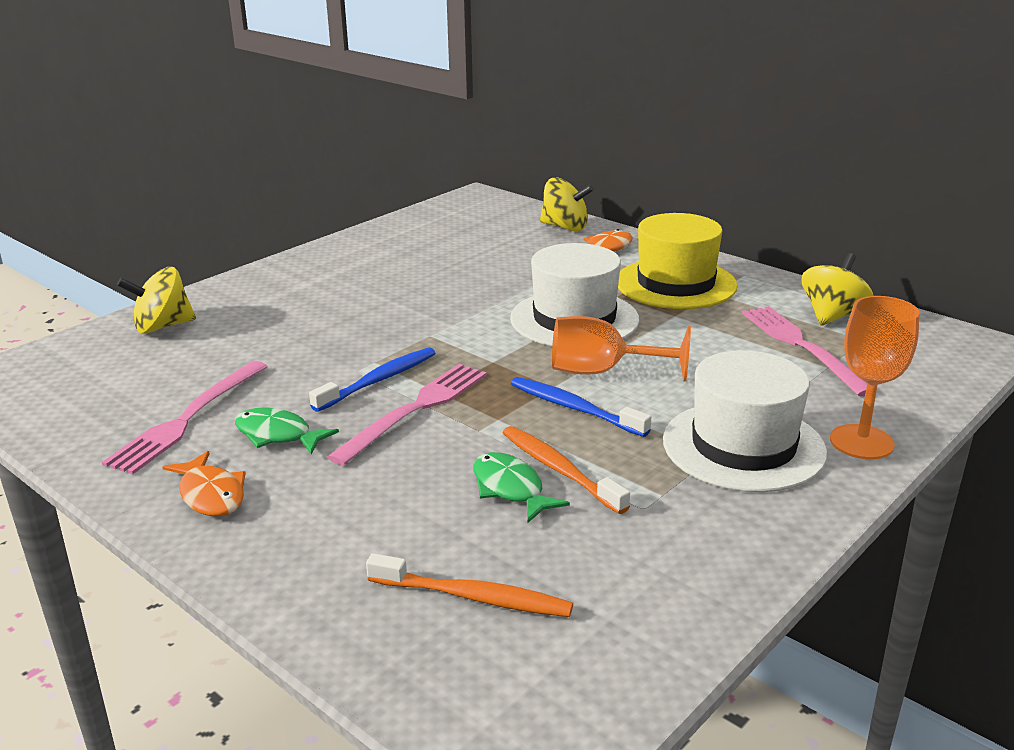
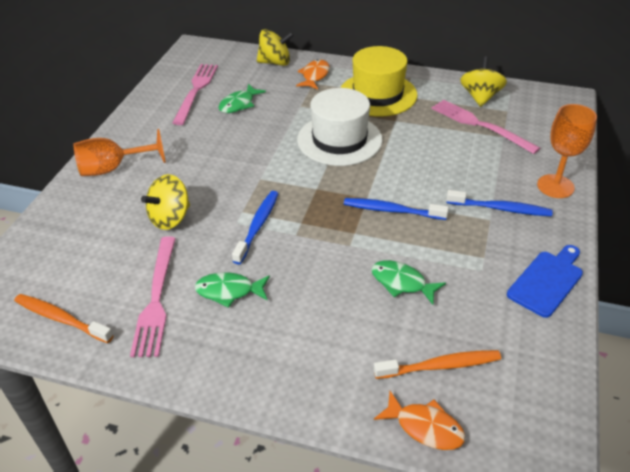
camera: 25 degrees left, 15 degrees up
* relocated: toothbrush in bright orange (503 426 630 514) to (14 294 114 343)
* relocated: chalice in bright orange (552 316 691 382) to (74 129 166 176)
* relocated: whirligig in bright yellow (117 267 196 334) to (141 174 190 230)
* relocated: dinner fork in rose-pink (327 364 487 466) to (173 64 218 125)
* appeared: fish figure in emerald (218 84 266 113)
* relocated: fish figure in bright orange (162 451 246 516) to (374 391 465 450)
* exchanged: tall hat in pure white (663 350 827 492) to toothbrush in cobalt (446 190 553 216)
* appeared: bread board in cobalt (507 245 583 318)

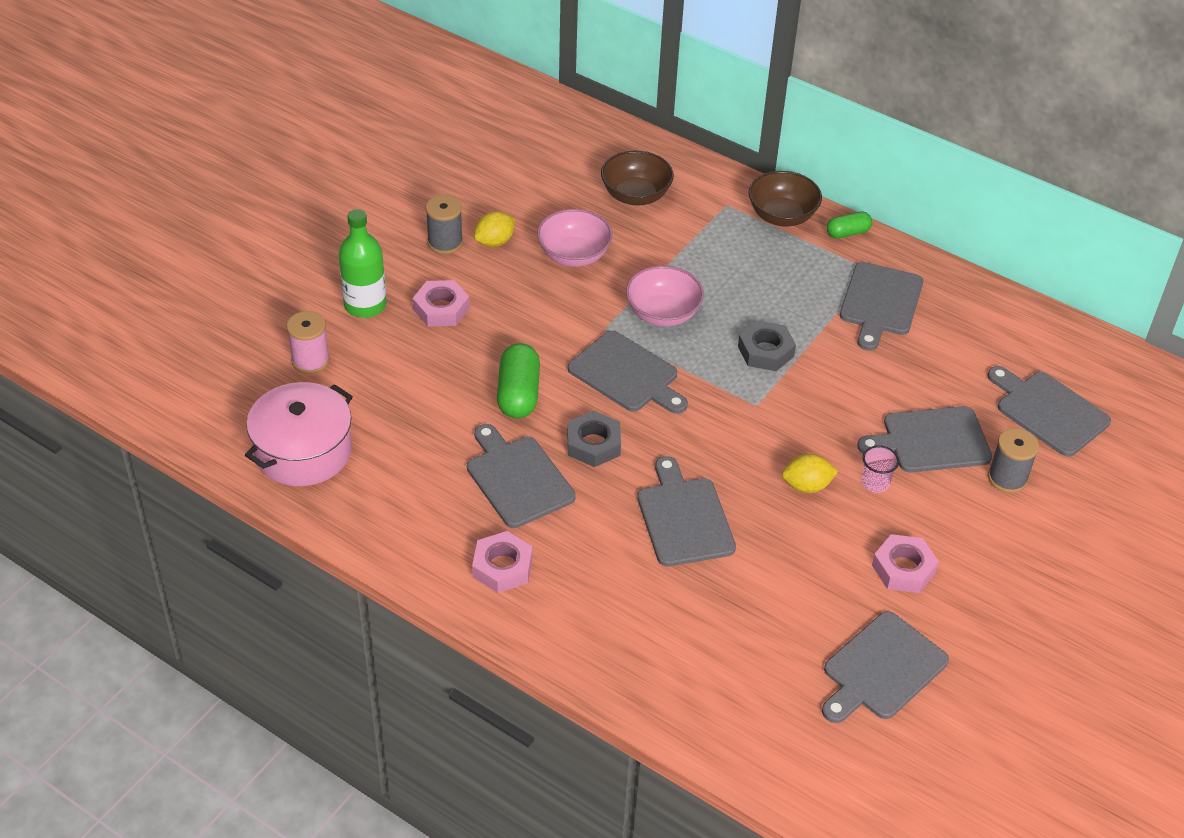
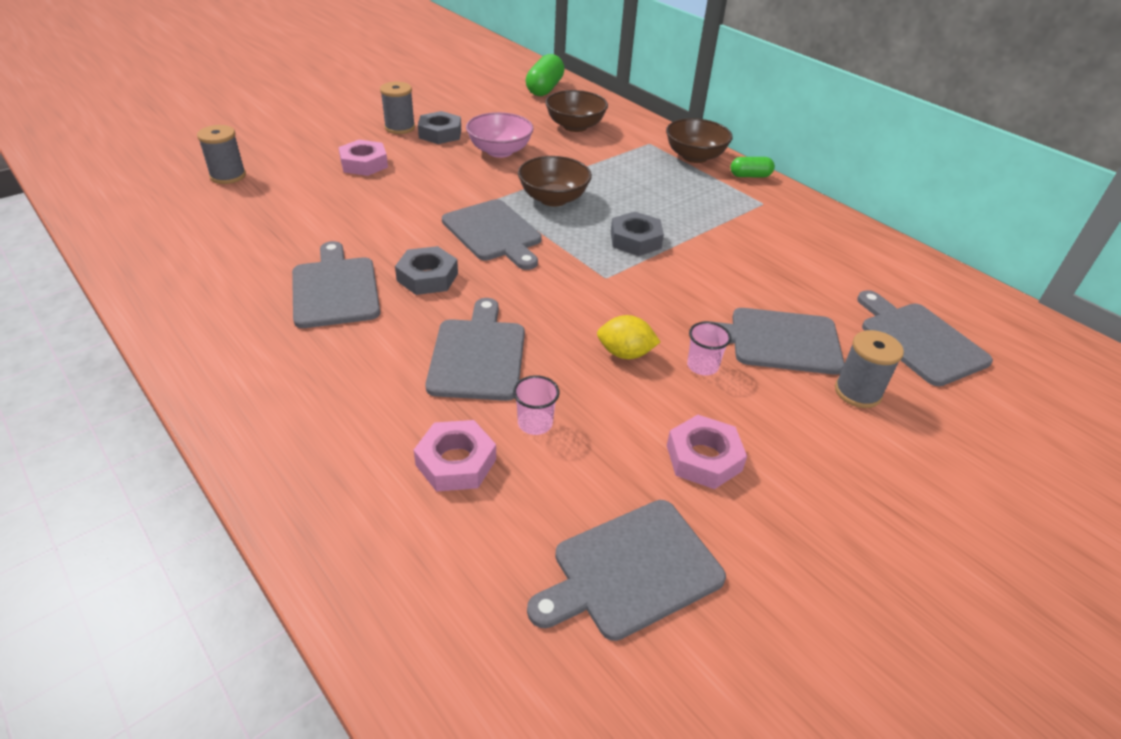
camera: 15 degrees right, 5 degrees down
* colour: spool in rose-pink (286 311 330 374) to spool in gray (197 125 246 184)
* relocated: nut in rose-pink (472 531 533 593) to (414 420 496 492)
* exchanged: lemon in bright yellow (474 211 515 247) to nut in gray (418 111 461 144)
* appeared: tumbler in rose-pink (513 375 560 435)
* colour: deep dish in rose-pink (626 266 704 327) to deep dish in dark brown (518 156 592 206)
* relocated: capsule in emerald (497 343 540 419) to (526 54 565 96)
* missing: pot in rose-pink (245 382 353 486)
* missing: bottle in emerald (339 209 387 318)
* missing: bread board in gray (840 262 923 351)

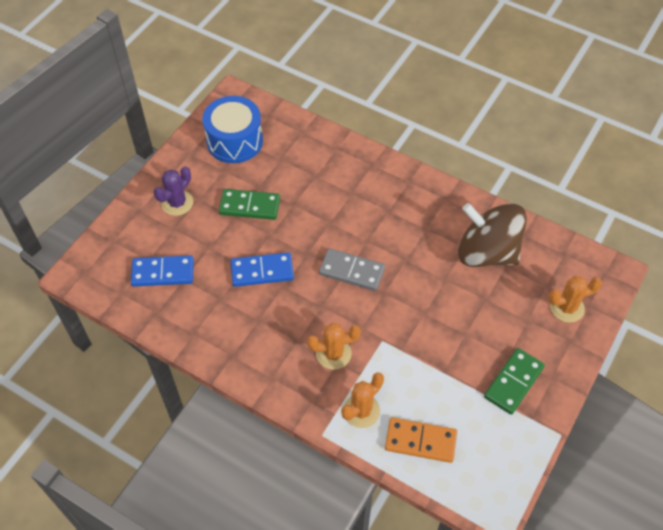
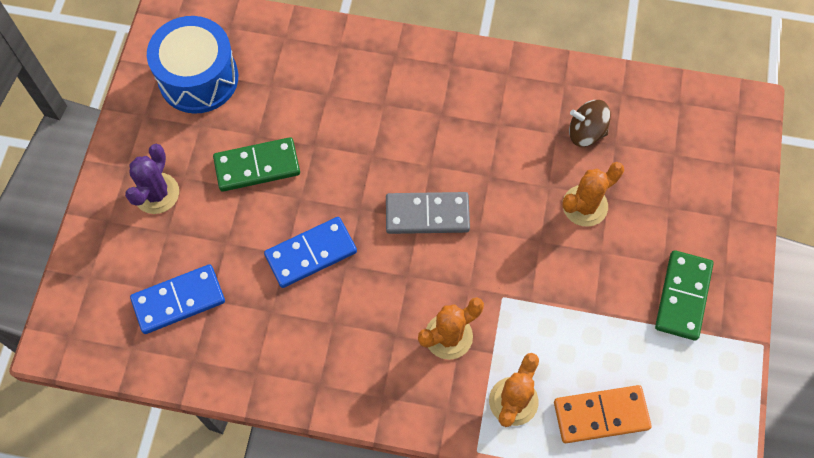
camera: 20 degrees left, 10 degrees up
* relocated: cactus in bright orange (549 276 602 323) to (563 162 624 227)
* size: whirligig in dark brown (458 203 527 267) = (569 100 611 147) x0.48

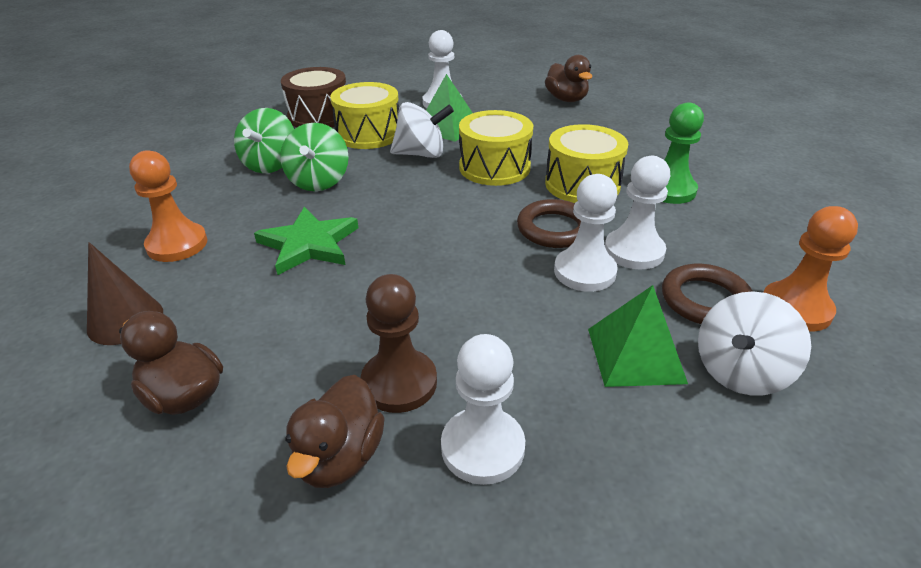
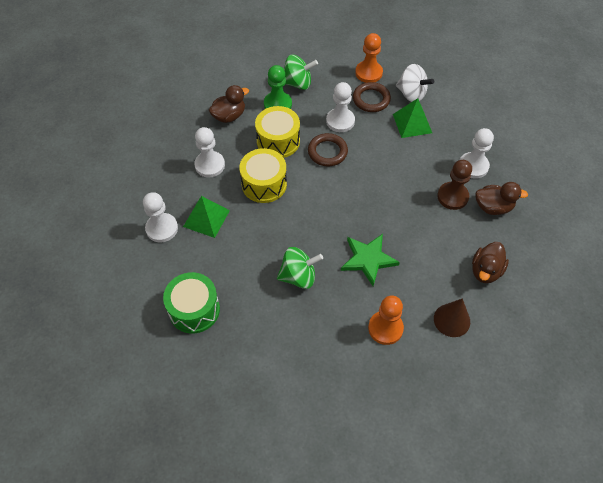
camera: 100 degrees left, 20 degrees up
* colour: toy drum in dark brown (281 67 346 127) to toy drum in emerald (163 272 220 334)
* relocated: game pawn in pure white (554 174 618 292) to (194 127 225 177)
* relocated: rubber duck in dark brown (545 55 592 102) to (209 85 249 123)
* relocated: whirligig in emerald (234 108 294 173) to (284 55 318 90)
* missing: toy drum in bright yellow (330 82 399 149)
* missing: whirligig in pure white (390 102 454 158)

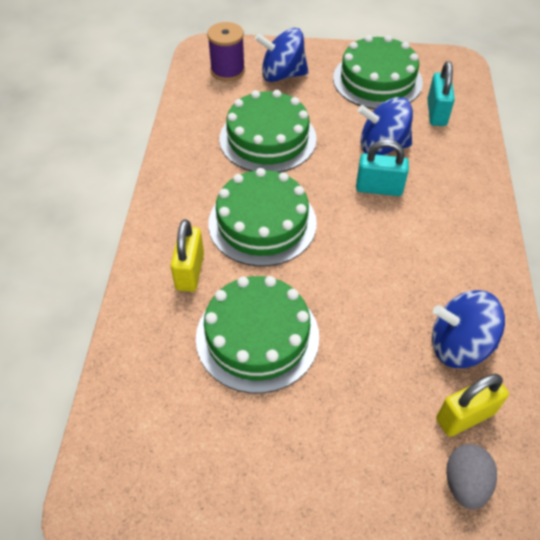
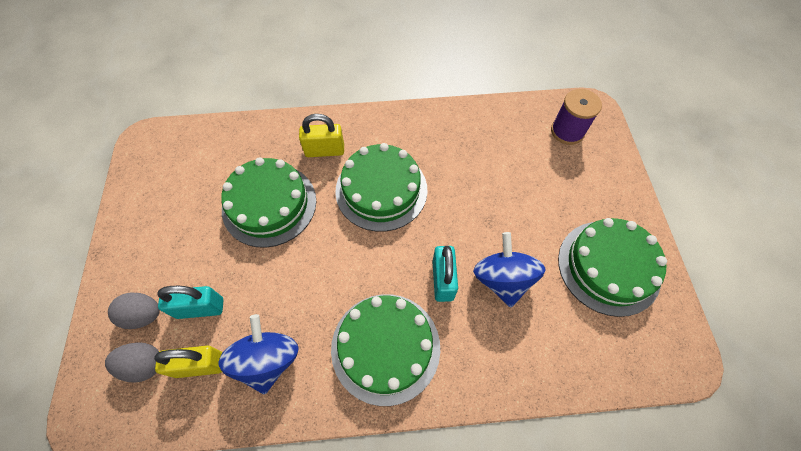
camera: 80 degrees right, 10 degrees up
* appeared: egg in gray (108 293 160 329)
* spun: small lock in bright yellow (436 374 509 437) = (154 345 223 378) 60 degrees counterclockwise
* relocated: small lock in aqua (427 61 455 126) to (157 286 224 319)
* relocated: gateau in emerald (220 90 317 172) to (331 294 440 406)
* missing: whirligig in cobalt (255 28 309 82)

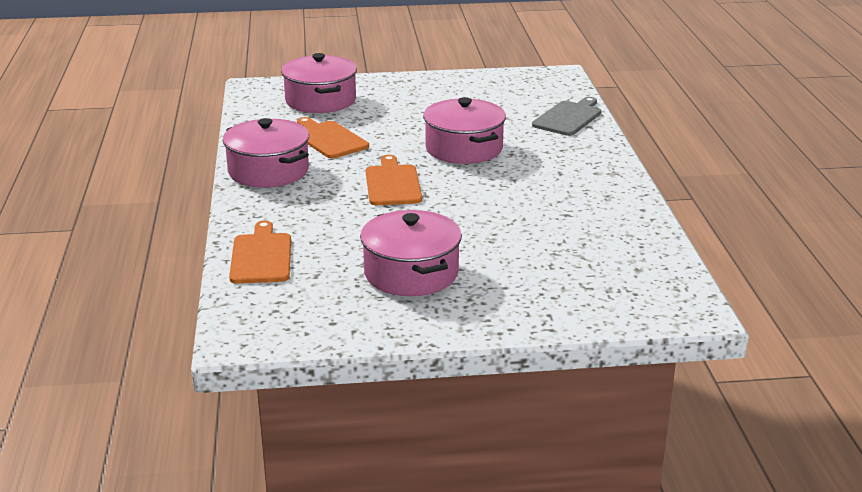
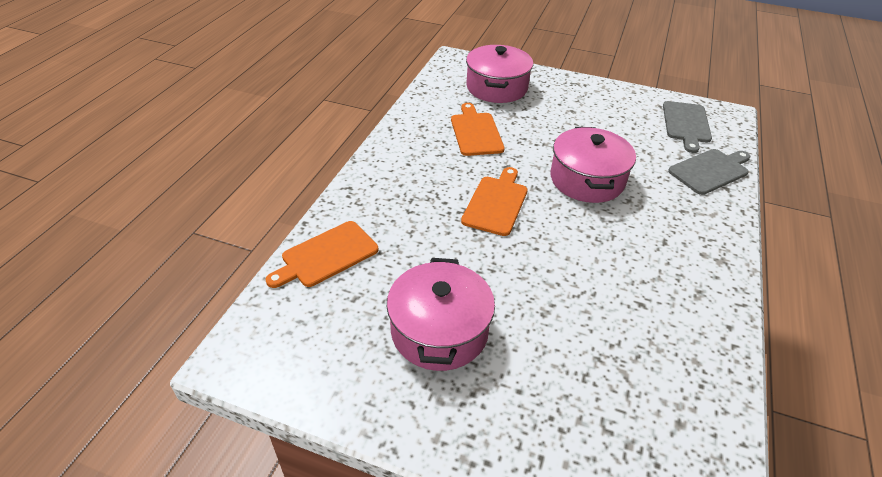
camera: 25 degrees right, 15 degrees up
* spun: bread board in bright orange (229 221 291 284) = (266 221 378 288) 150 degrees counterclockwise
* appeared: bread board in gray (663 101 712 153)
* missing: pot in rose-pink (223 118 309 188)

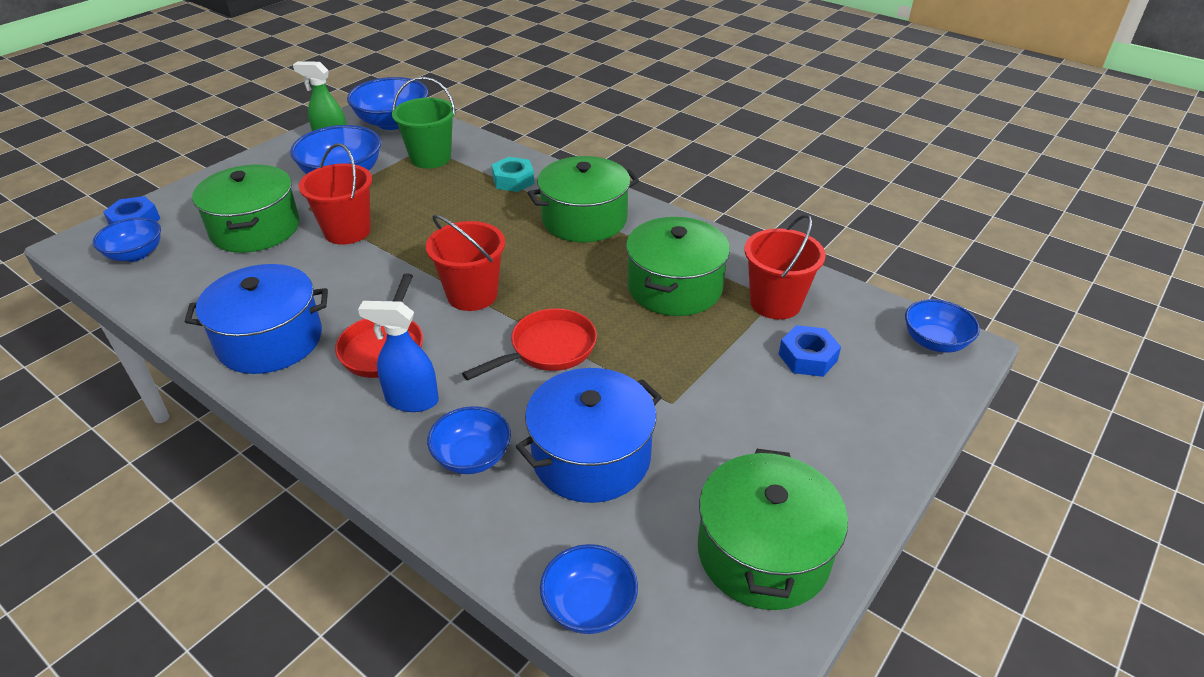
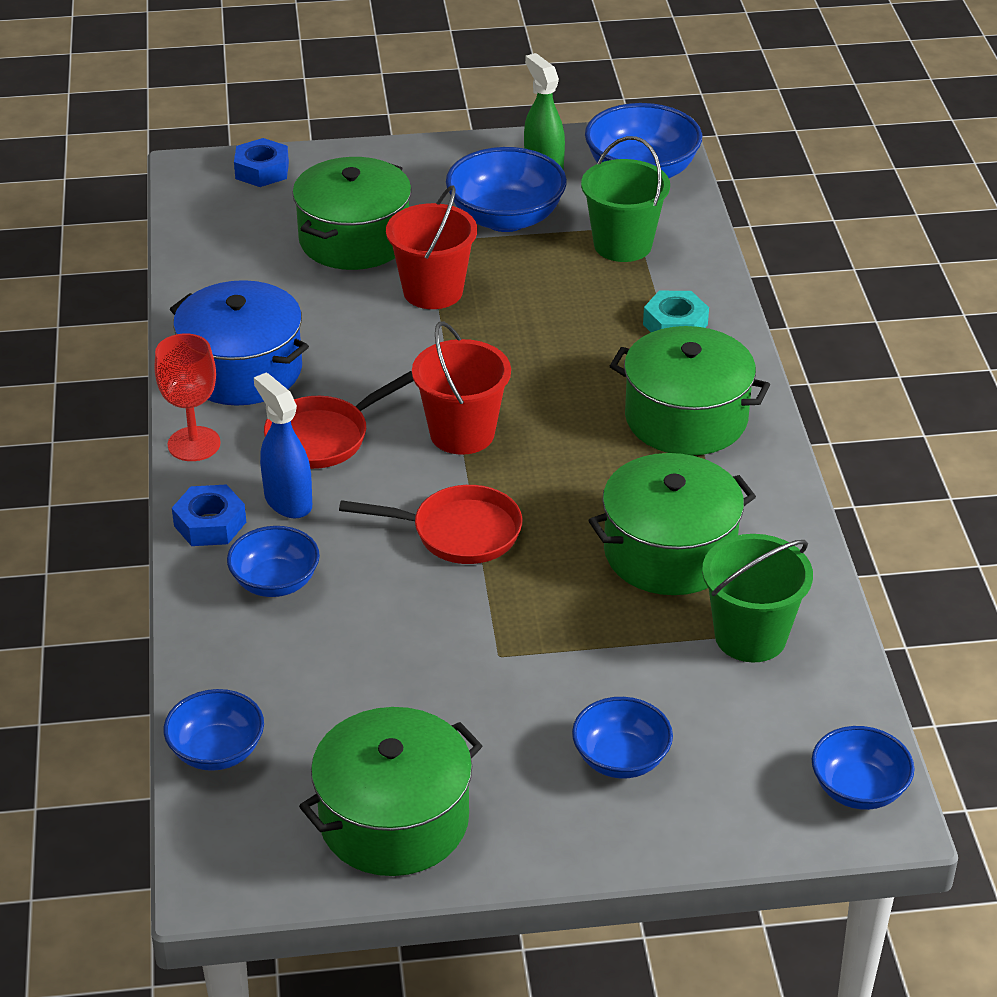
camera: 45 degrees right, 0 degrees up
* appeared: chalice in scarlet (155 334 221 461)
* relocated: nut in cobalt (779 325 841 377) to (172 484 246 546)
* relocated: deep dish in cobalt (93 217 161 262) to (572 697 673 779)
* colour: bucket in scarlet (744 214 826 320) to bucket in emerald (702 534 813 662)
* missing: pot in cobalt (516 368 662 503)

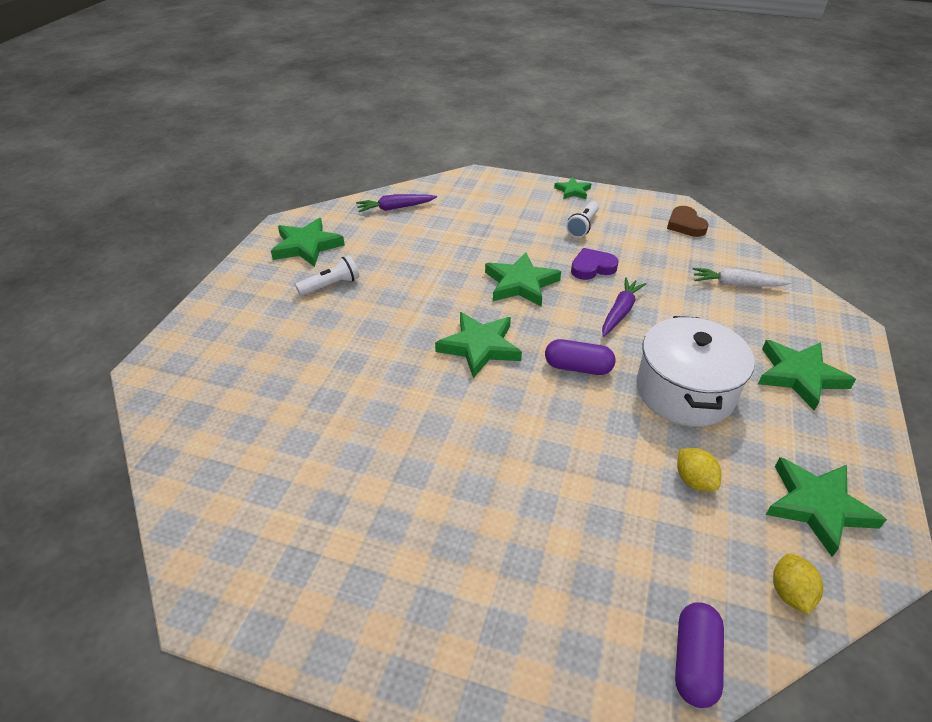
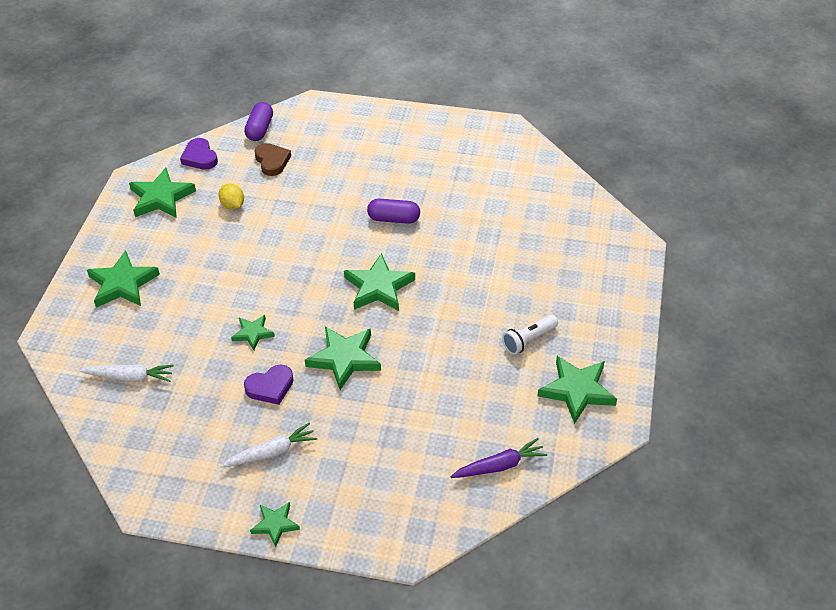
camera: 175 degrees right, 5 degrees up
* exchanged: lemon in bright yellow (773 553 823 615) to heart in violet (180 138 218 170)
* exchanged: torch in pure white (566 201 599 238) to root vegetable in pure white (220 423 317 468)
* exchanged: root vegetable in violet (602 277 646 337) to star in emerald (231 315 275 350)
* relocated: heart in dark brown (667 206 709 237) to (254 143 291 176)
* relocated: capsule in violet (545 339 615 375) to (367 198 420 224)
* missing: pot in pure white (637 316 755 426)

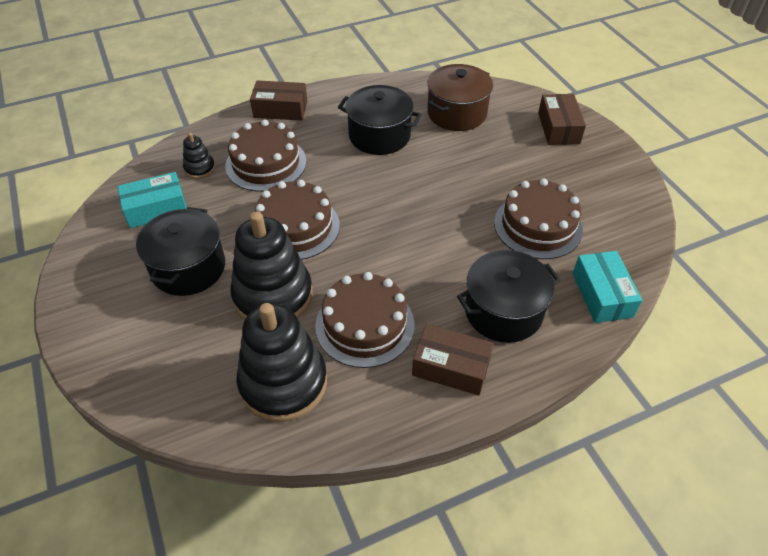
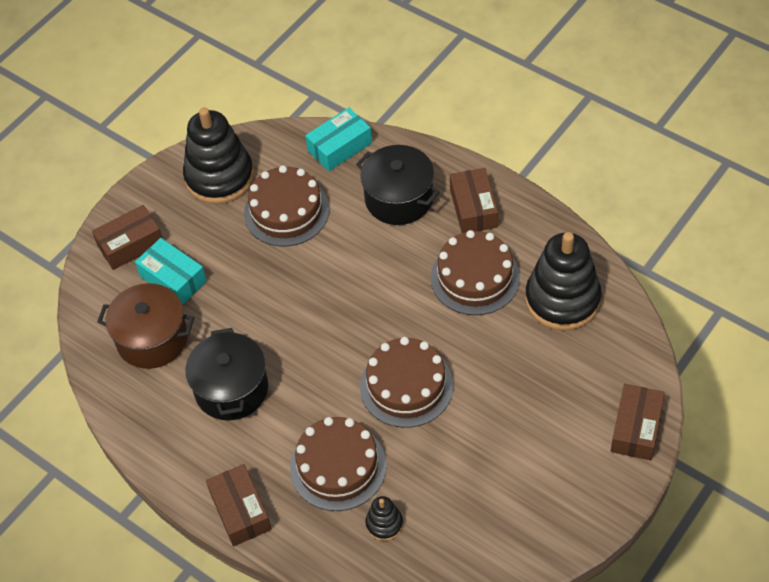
camera: 115 degrees left, 5 degrees up
* relocated: box in aqua (117 172 187 228) to (135 238 207 305)
* relocated: stacking toy in ebony (230 212 313 320) to (183 107 254 204)
* appeared: box in dark brown (611 384 665 461)
* missing: pot in ebony (136 207 225 296)

